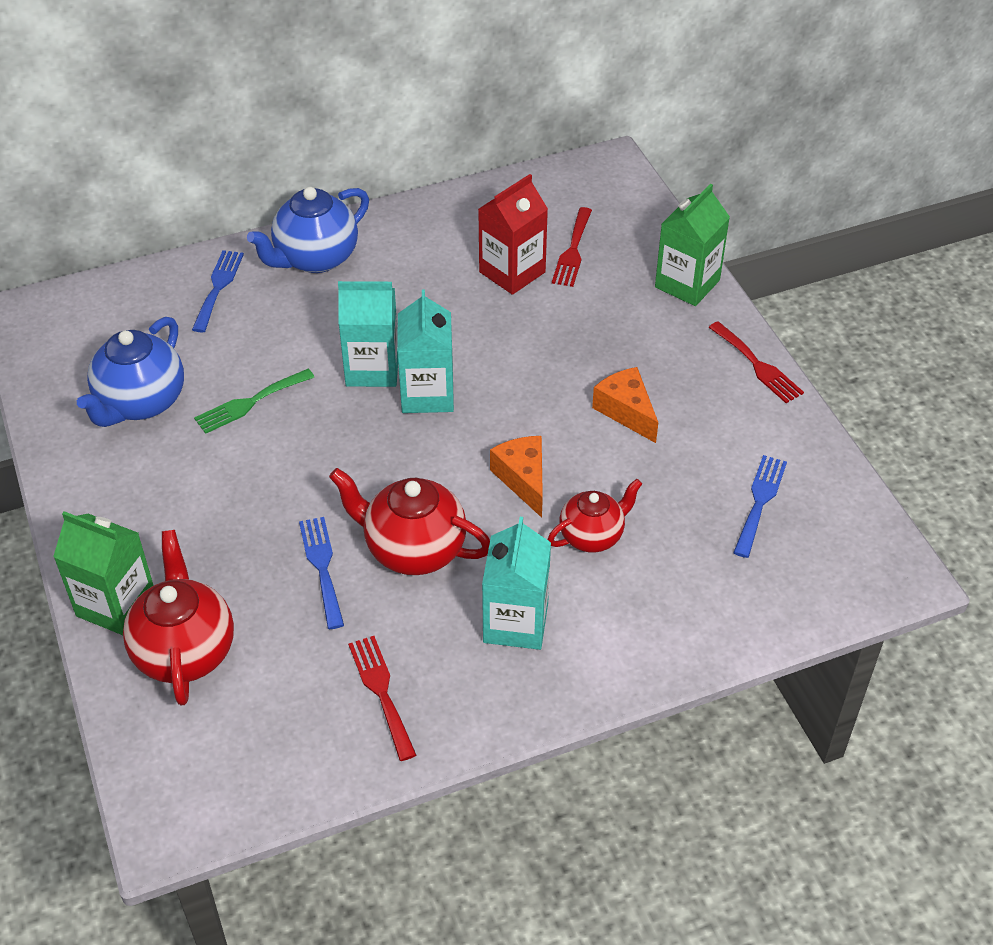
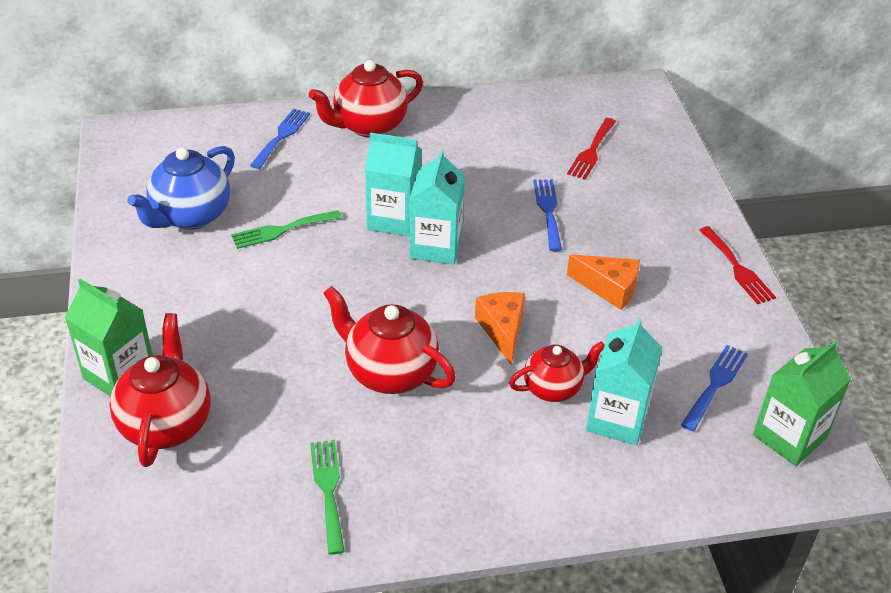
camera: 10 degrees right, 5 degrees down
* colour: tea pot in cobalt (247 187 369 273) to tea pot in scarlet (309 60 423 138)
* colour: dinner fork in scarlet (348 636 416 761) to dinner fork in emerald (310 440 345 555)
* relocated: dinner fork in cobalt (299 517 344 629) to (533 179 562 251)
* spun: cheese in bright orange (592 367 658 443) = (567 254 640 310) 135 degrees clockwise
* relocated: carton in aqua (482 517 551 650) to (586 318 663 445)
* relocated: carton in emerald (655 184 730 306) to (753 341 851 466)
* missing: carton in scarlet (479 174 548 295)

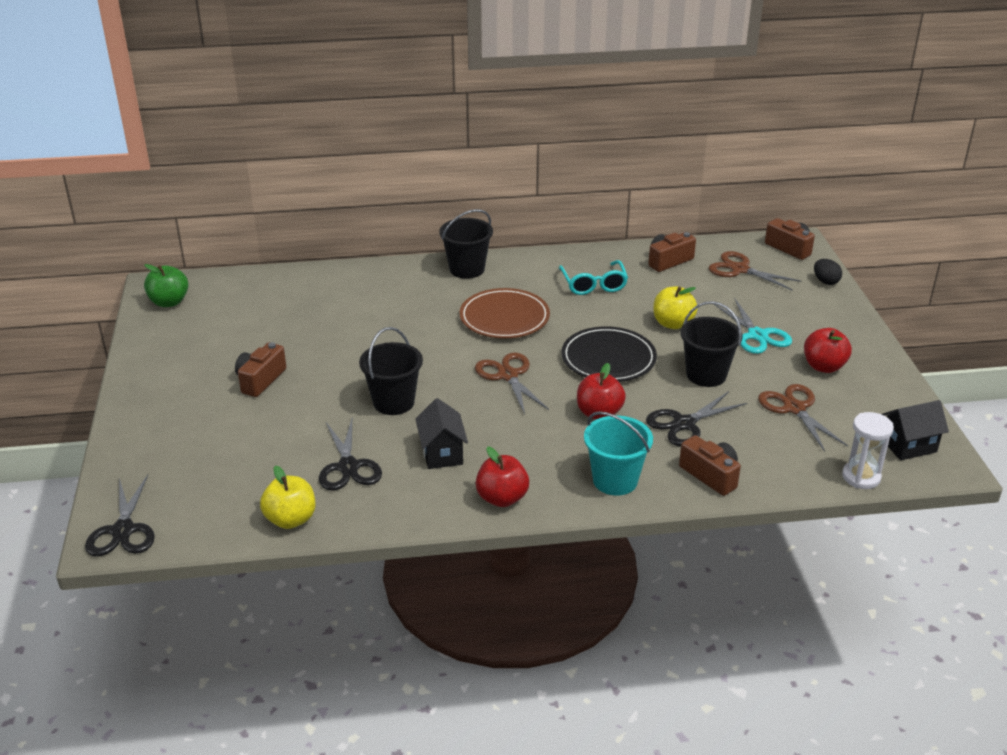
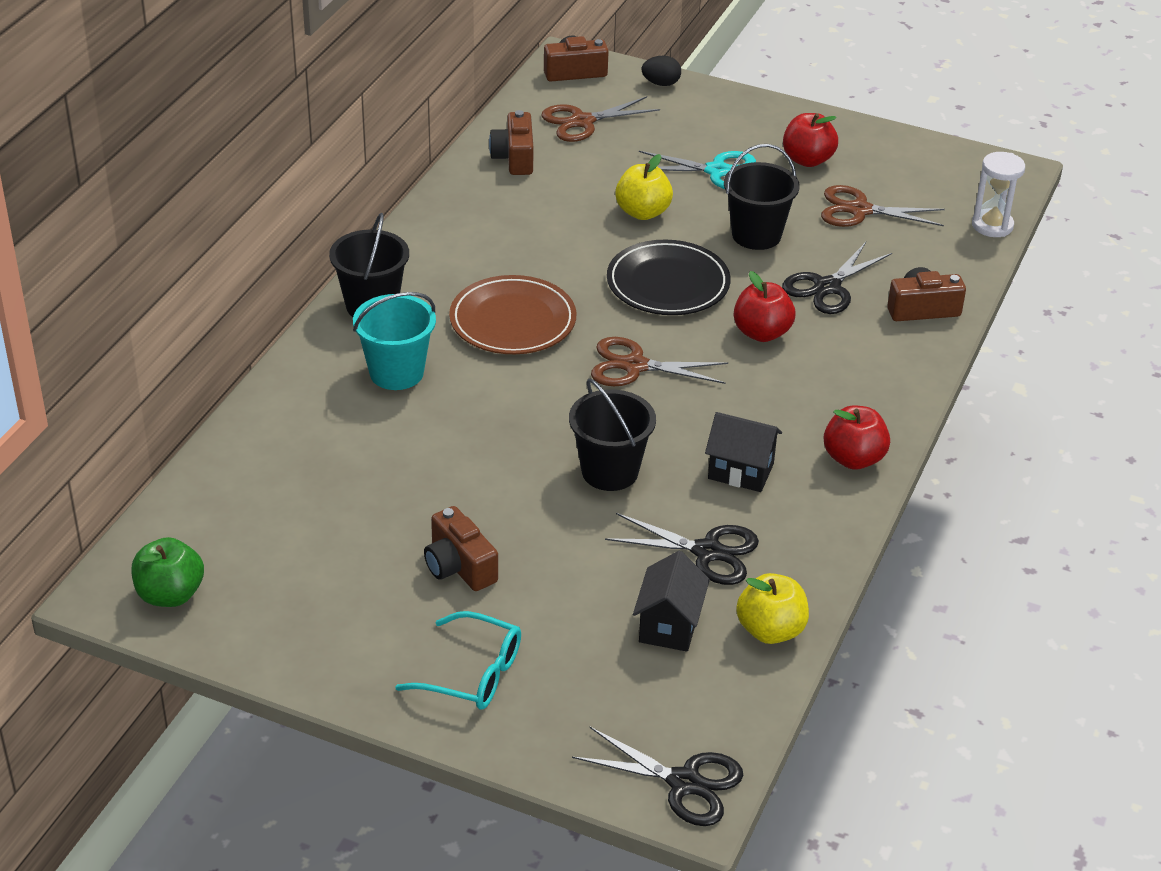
camera: 60 degrees left, 5 degrees up
* relocated: bucket in aqua (584 411 653 496) to (353 292 436 390)
* relocated: glasses in aqua (559 260 628 295) to (395 611 521 710)
* relocated: cottage in ebony (882 400 949 460) to (633 551 710 652)
* spun: pair of scissors in ebony (646 391 747 446) = (782 242 892 314) 45 degrees clockwise

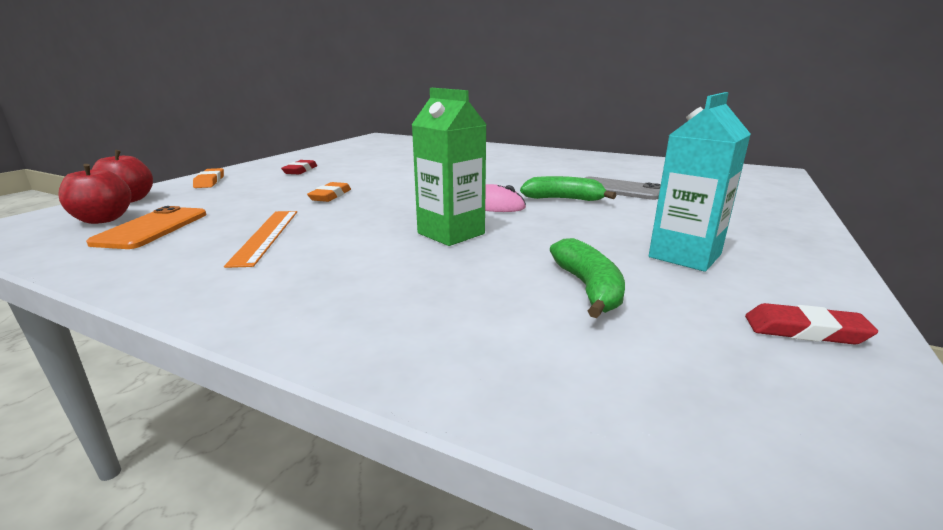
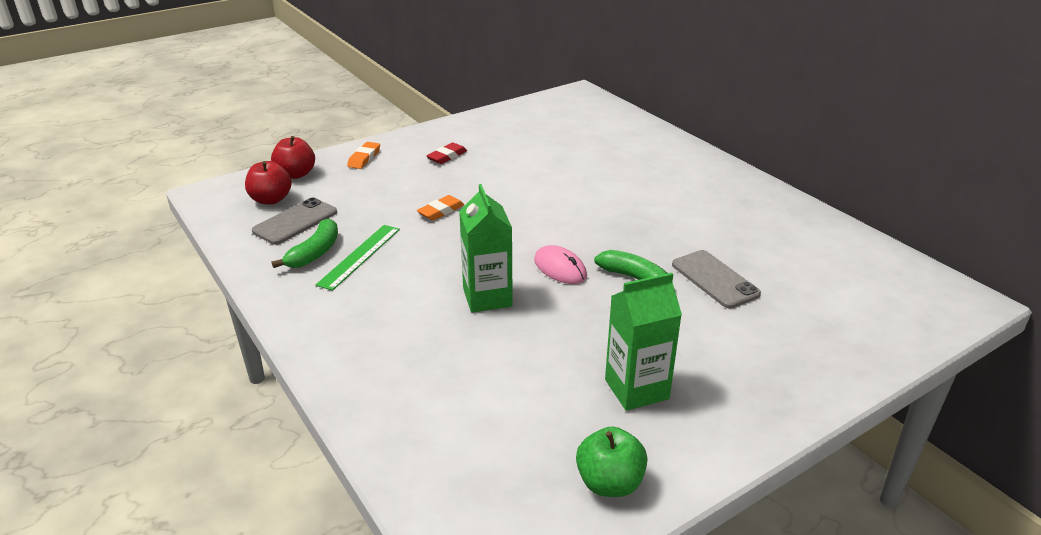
camera: 30 degrees right, 10 degrees up
* colour: smartphone in bright orange (86 206 206 249) to smartphone in gray (252 198 337 245)
* relocated: banana fruit in emerald (550 238 625 318) to (272 218 338 268)
* colour: measuring stick in bright orange (224 211 297 268) to measuring stick in emerald (316 225 400 291)
* exchanged: pencil eraser in scarlet (745 303 878 344) to toy apple in emerald (576 426 648 497)
* colour: carton in aqua (649 92 750 272) to carton in emerald (605 273 682 411)

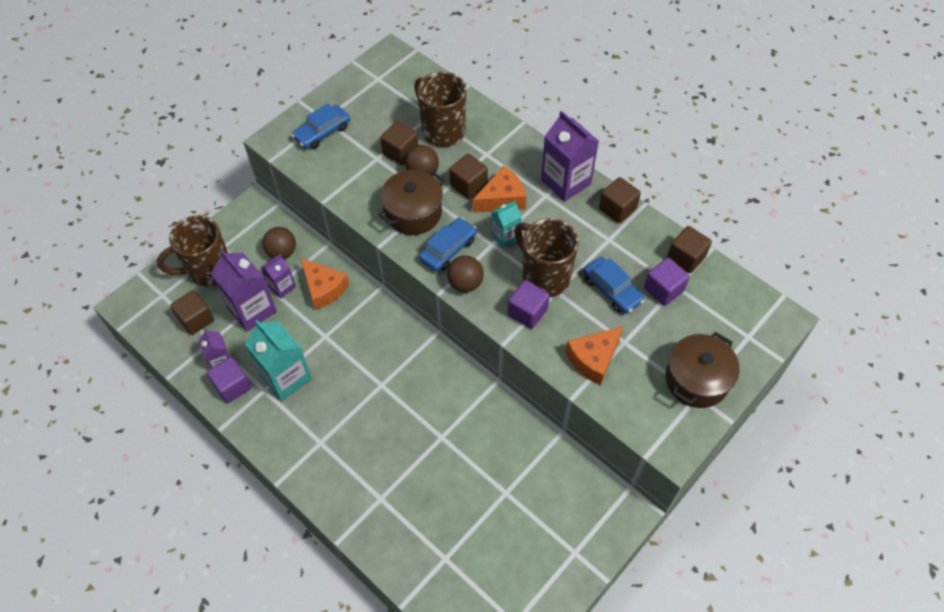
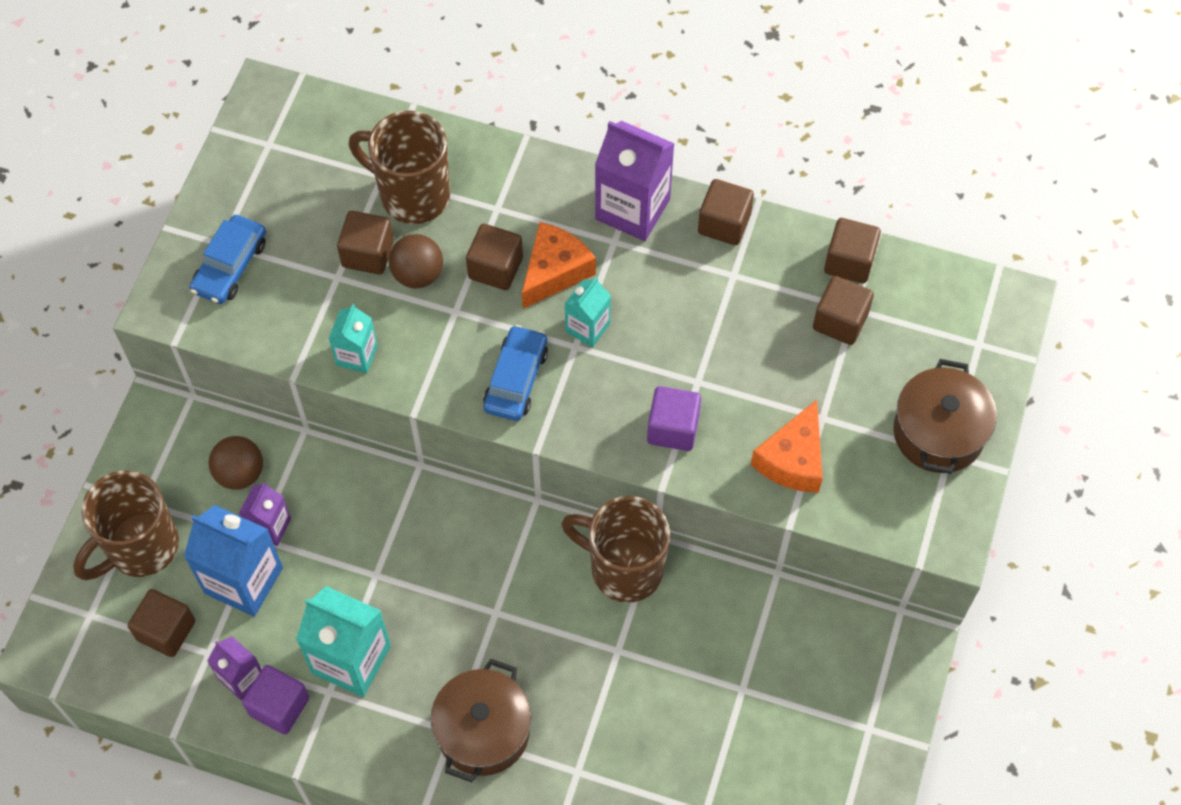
camera: 25 degrees left, 5 degrees up
* colour: carton in violet (211 250 277 331) to carton in cobalt (184 505 283 617)
* appeared: carton in aqua (329 304 378 373)
* relocated: pot in dark brown (378 170 445 235) to (431 659 531 782)
* relocated: mug in dark brown (514 218 579 297) to (561 496 670 603)
* colour: block in violet (644 258 690 306) to block in dark brown (813 276 874 345)
* missing: cheese in bright orange (300 258 349 310)
* missing: ball in dark brown (447 255 484 292)
* missing: toy car in cobalt (583 257 645 314)

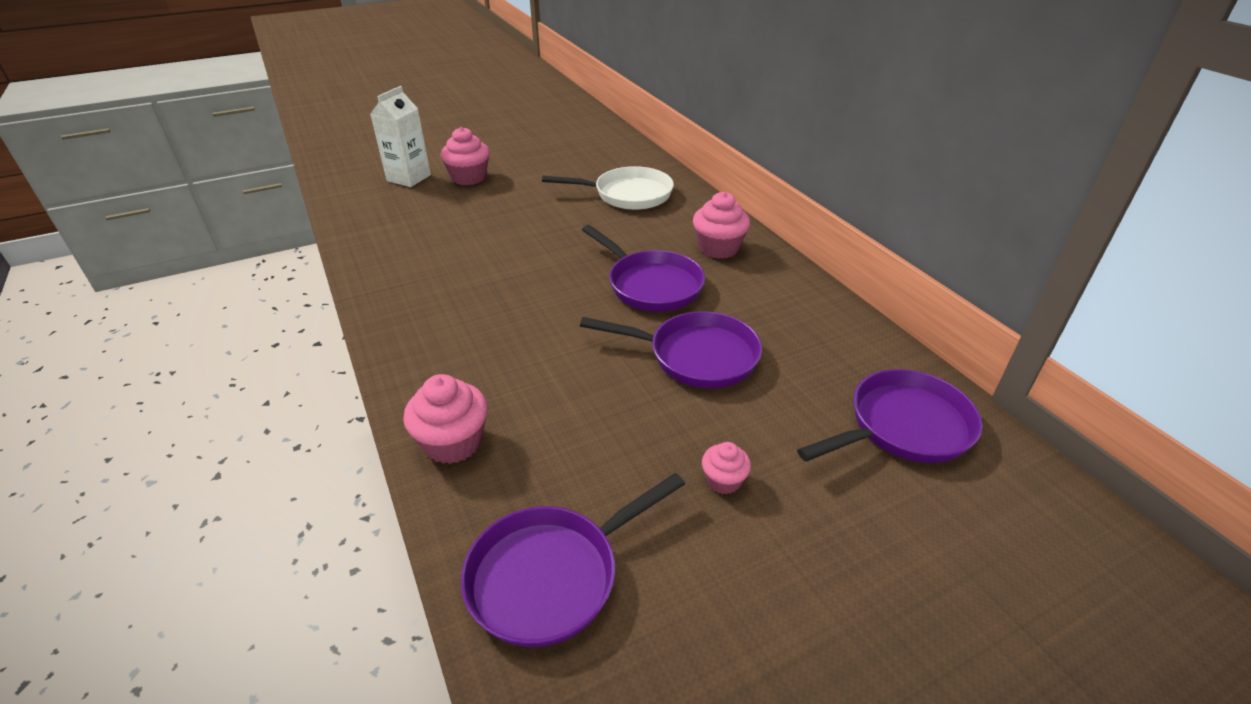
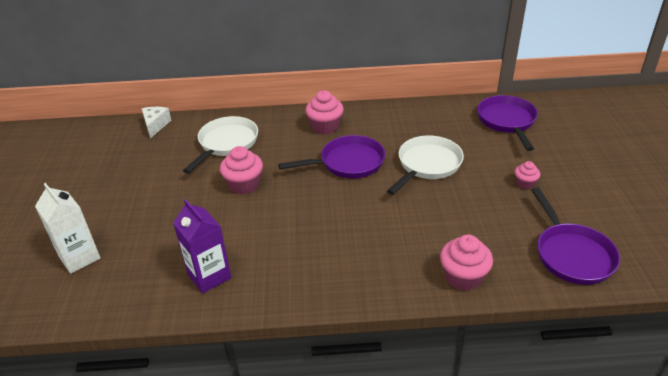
camera: 65 degrees left, 0 degrees up
* appeared: cheese in pure white (142 107 171 138)
* appeared: carton in violet (173 199 231 293)
* relocated: muffin in rose-pink (441 127 490 185) to (220 146 263 194)
* colour: pan in violet (580 311 762 388) to pan in pure white (387 135 464 195)

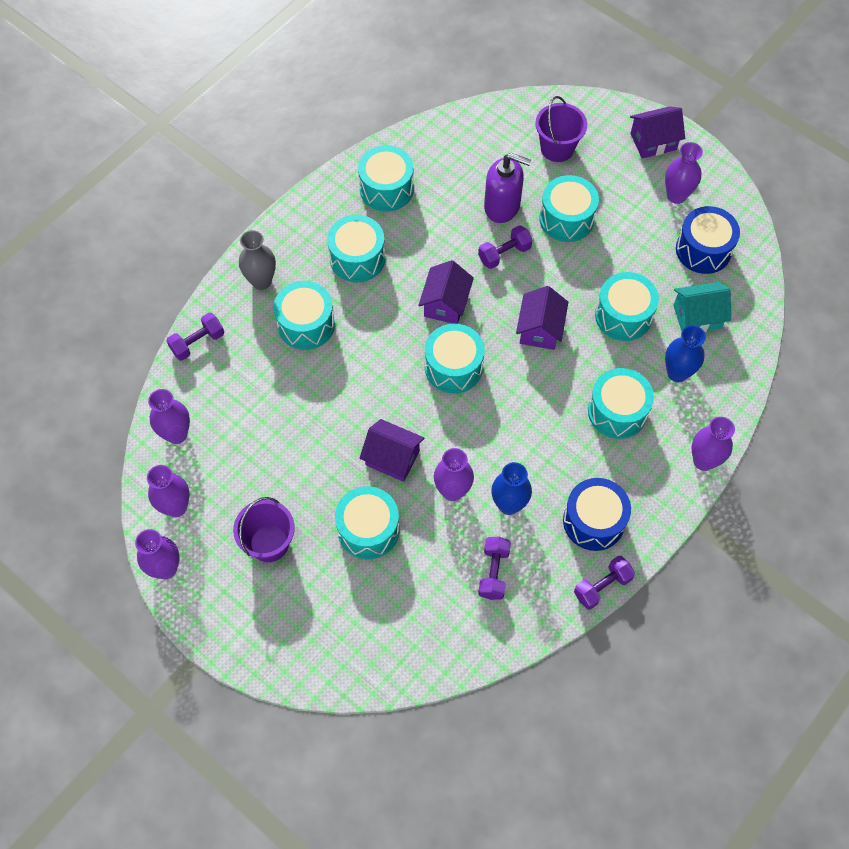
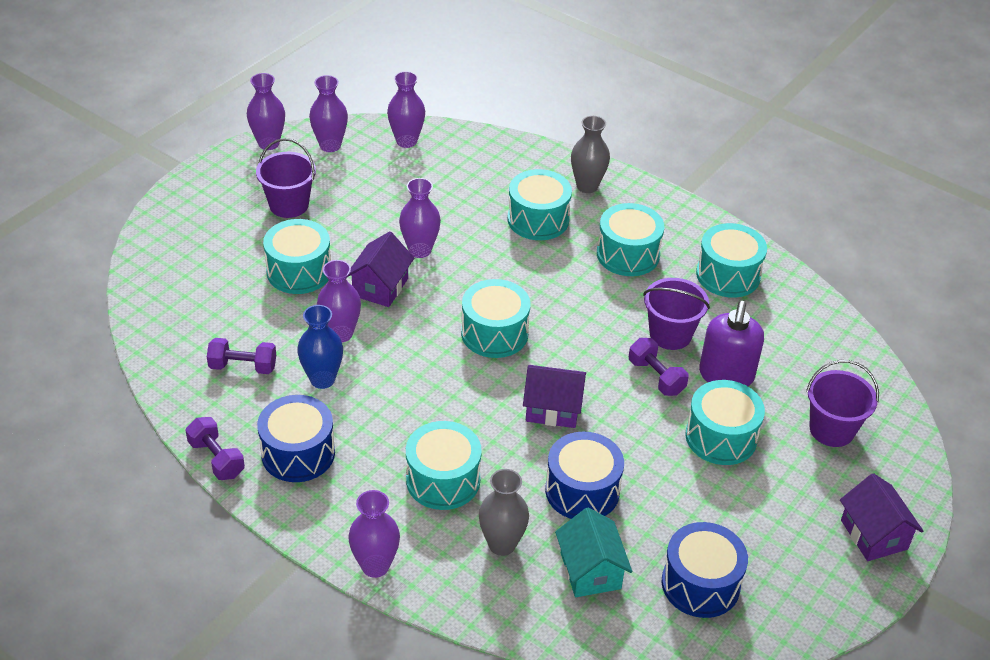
camera: 85 degrees right, 20 degrees down
* relocated: tall vase in violet (665 142 703 204) to (399 178 441 258)
* colour: tall vase in cobalt (665 325 706 382) to tall vase in gray (479 469 529 556)
* colour: toy drum in aqua (595 272 659 341) to toy drum in cobalt (545 432 624 519)
* appeared: bucket in violet (643 278 710 350)
* missing: dumbbell in violet (166 313 224 361)
* missing: cottage in violet (418 260 474 324)

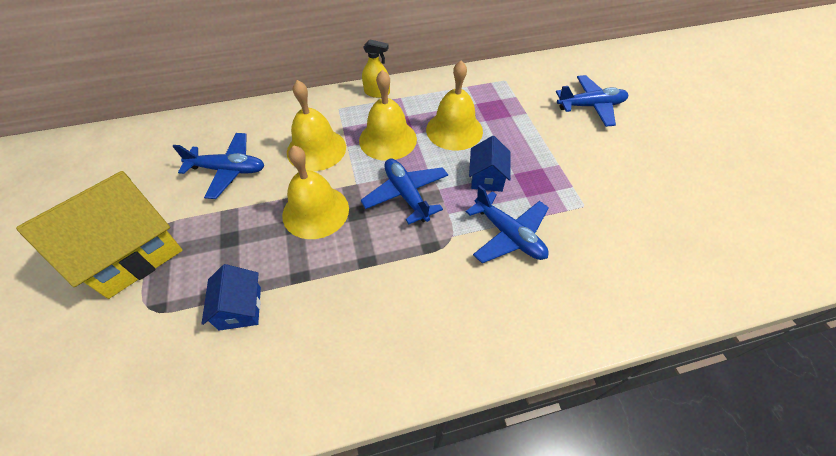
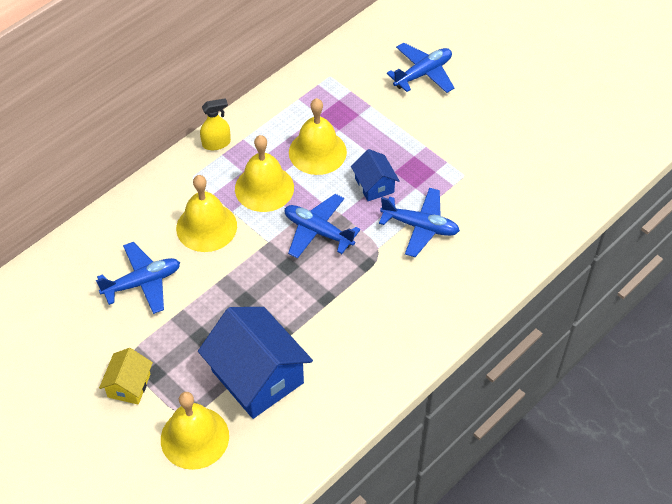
camera: 30 degrees left, 0 degrees up
* size: cottage in bright yellow (16 171 182 299) = (99 348 153 405) x0.51
* relocated: bell in bright yellow (282 145 349 239) to (161 392 229 470)
* size: cottage in cobalt (201 264 261 331) = (198 307 313 419) x1.96

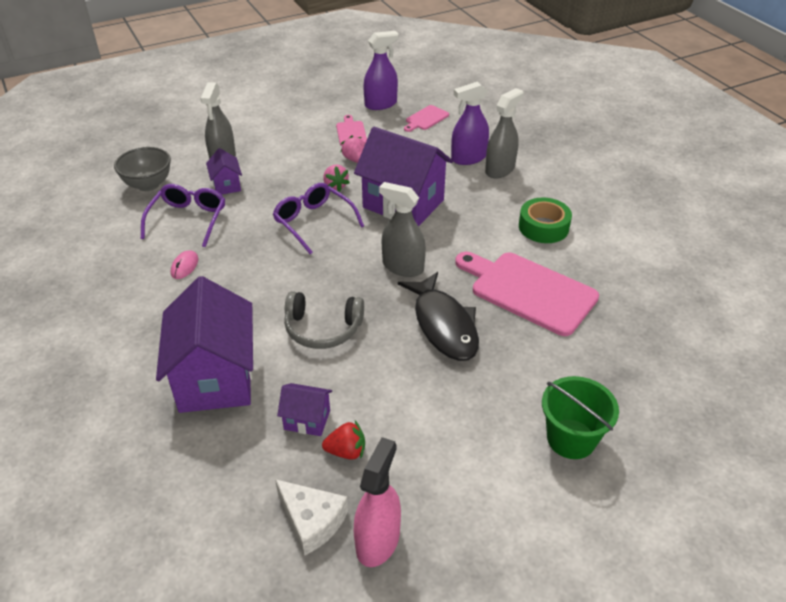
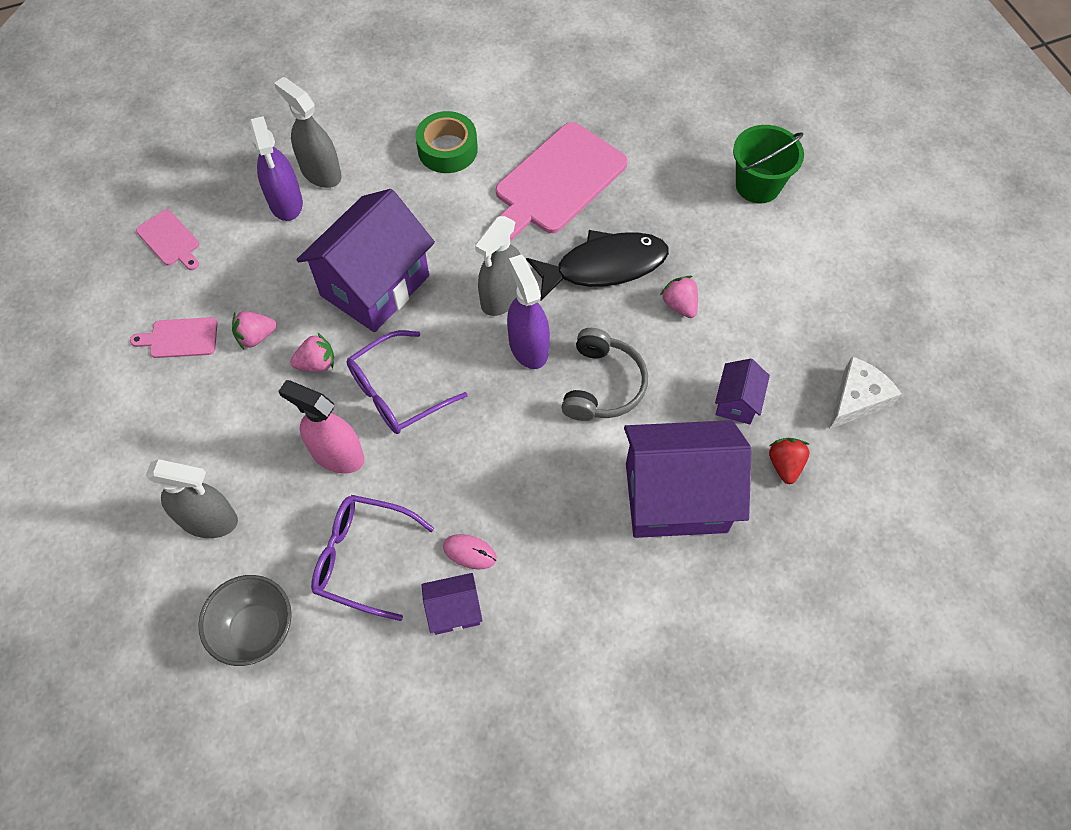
camera: 85 degrees left, 20 degrees up
* relocated: spray cleaner in rose-pink (354 437 401 567) to (278 380 364 474)
* relocated: cottage in violet (206 148 242 195) to (421 573 483 635)
* relocated: spray cleaner in violet (363 31 399 110) to (507 255 550 369)
* appeared: toy strawberry in rose-pink (660 276 698 318)
* relocated: toy strawberry in scarlet (322 421 365 460) to (769 438 809 484)

